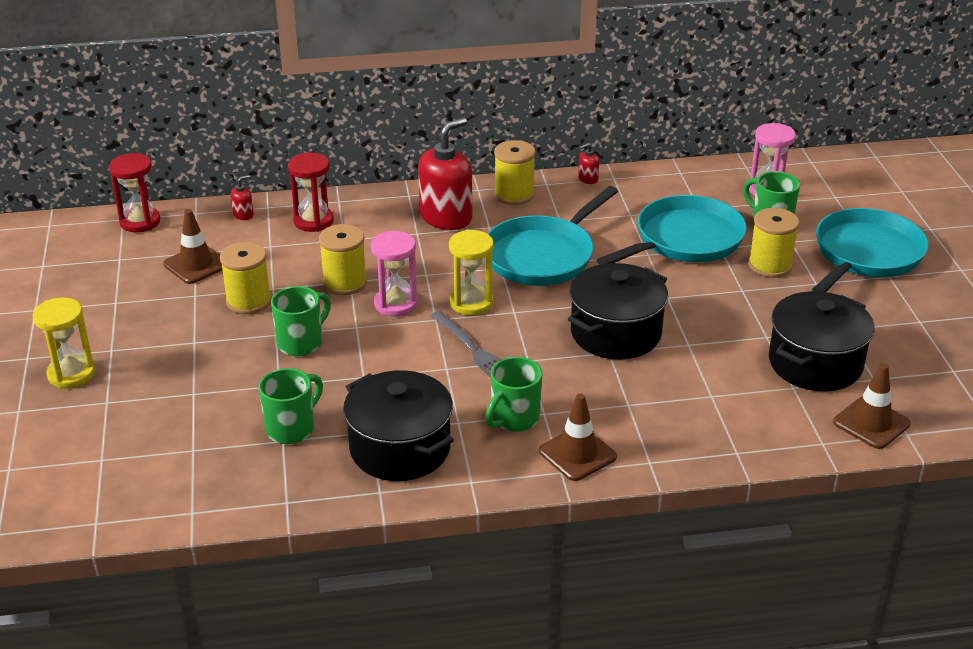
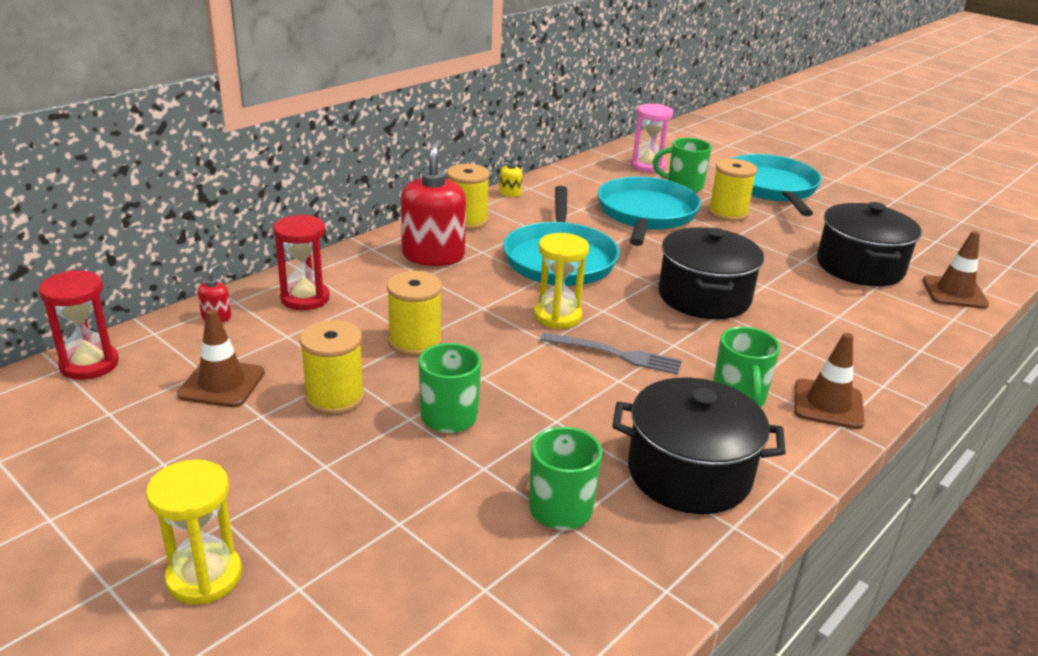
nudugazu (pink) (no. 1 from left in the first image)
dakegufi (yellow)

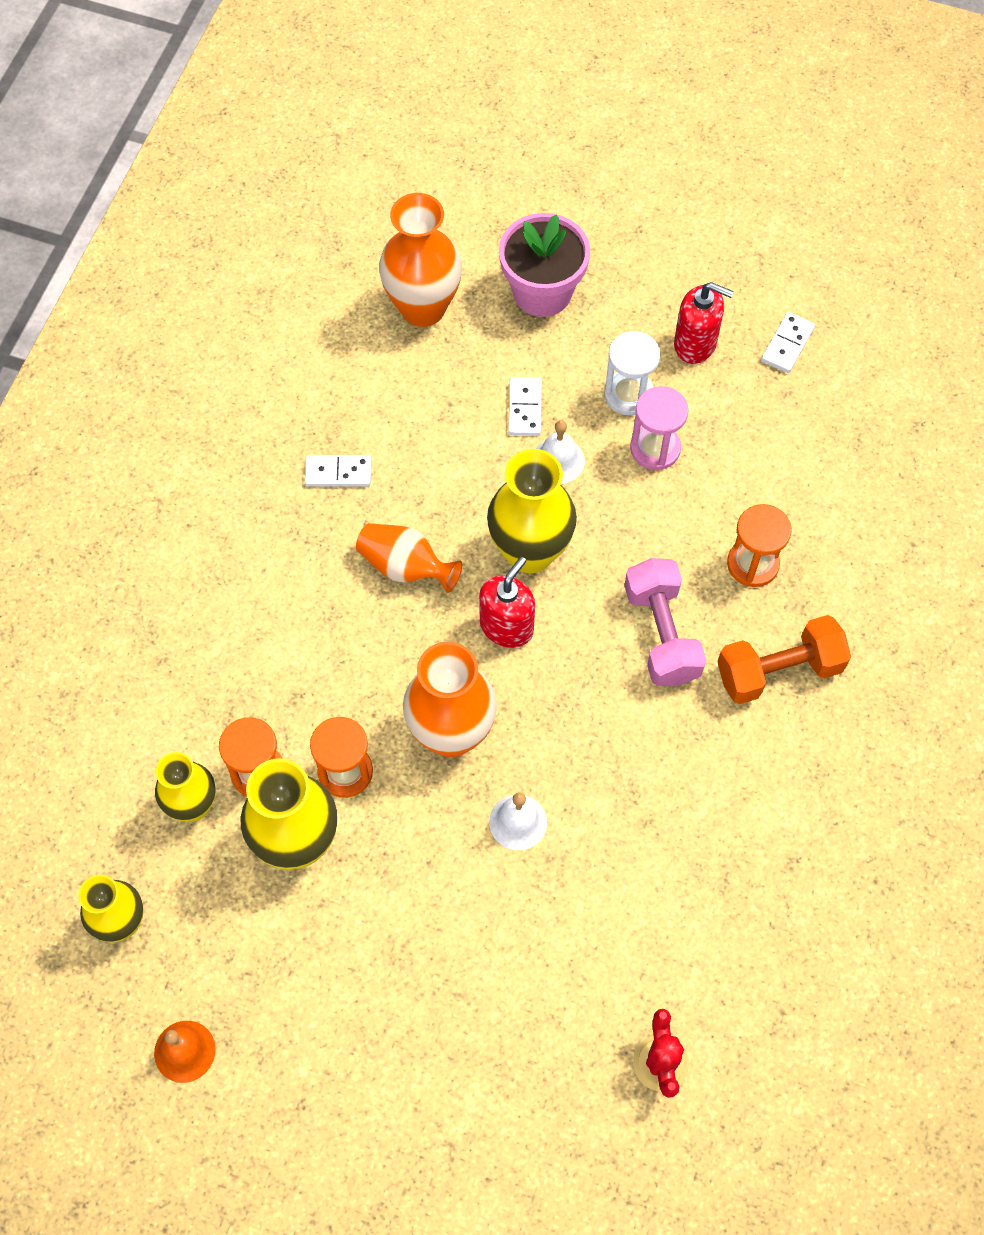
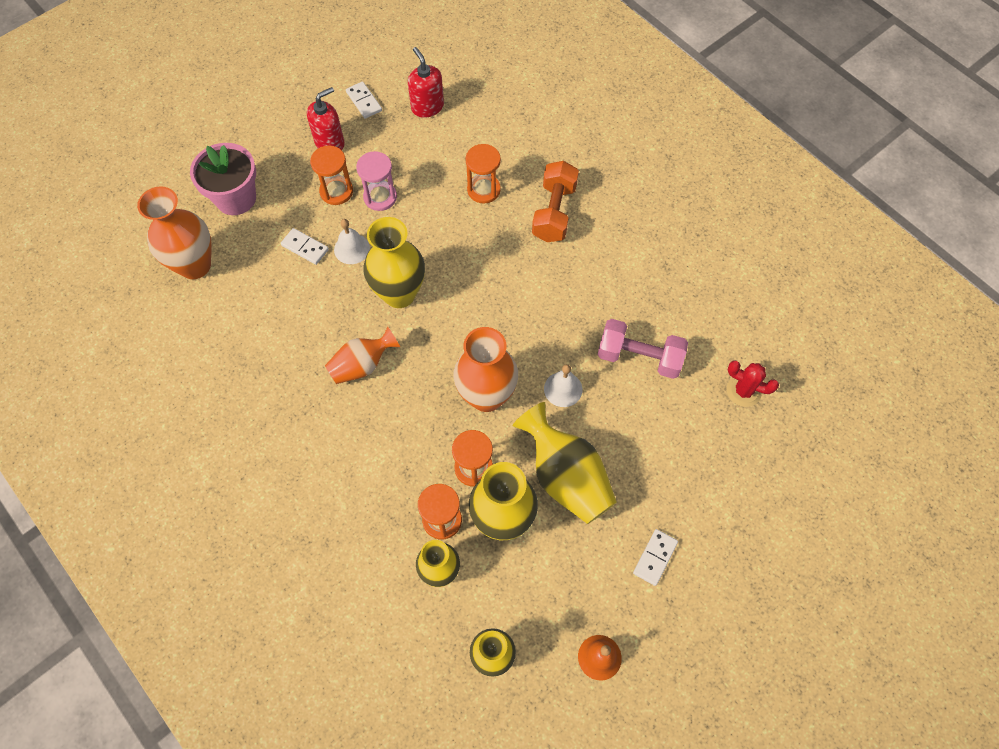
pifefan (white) (no. 3 from left)
dakegufi (red) (no. 2 from left)
nudugazu (orange) (no. 1 from left)
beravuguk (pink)
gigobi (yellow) (no. 5 from left)

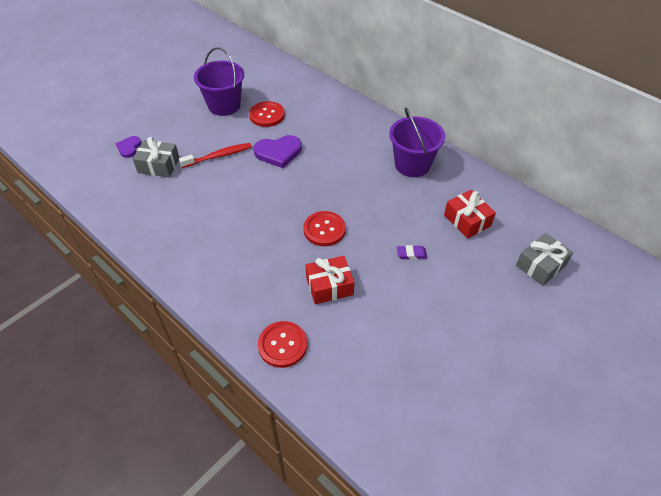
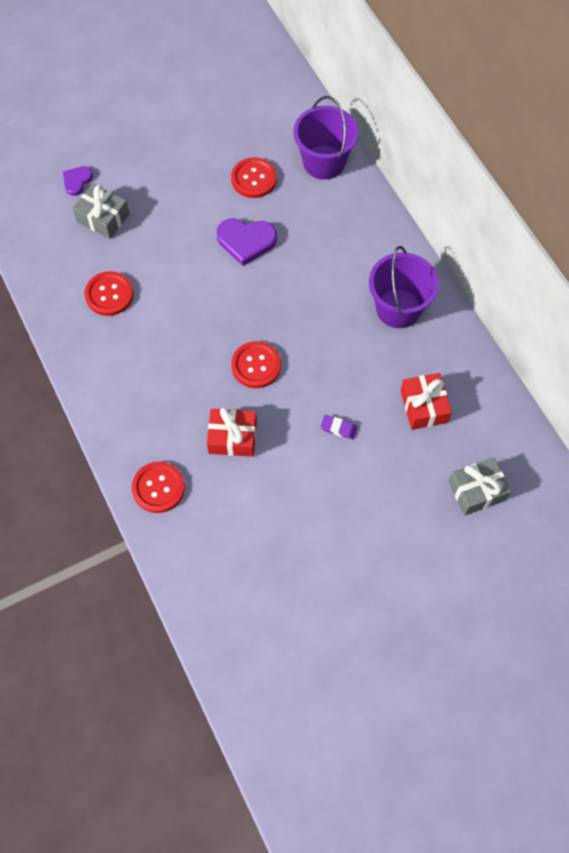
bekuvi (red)
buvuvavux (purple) (no. 1 from left)
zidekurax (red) (no. 1 from left)

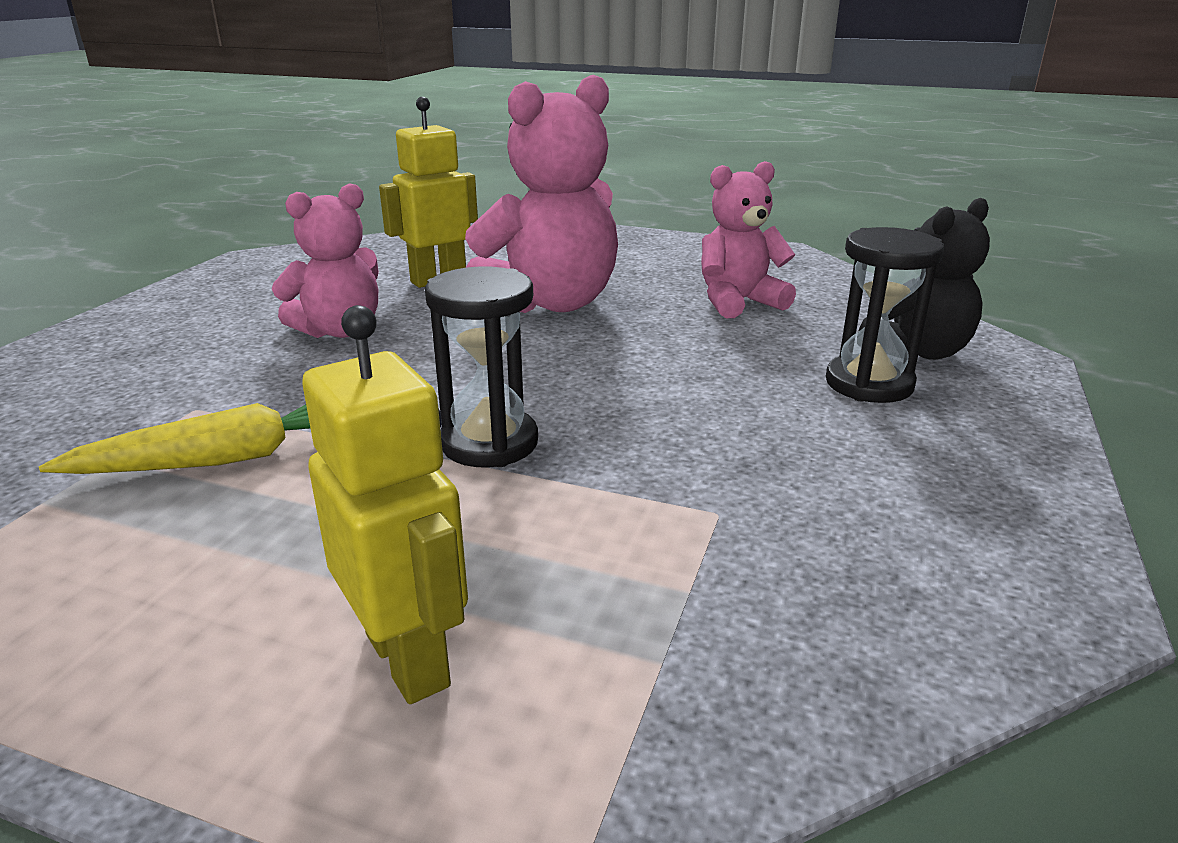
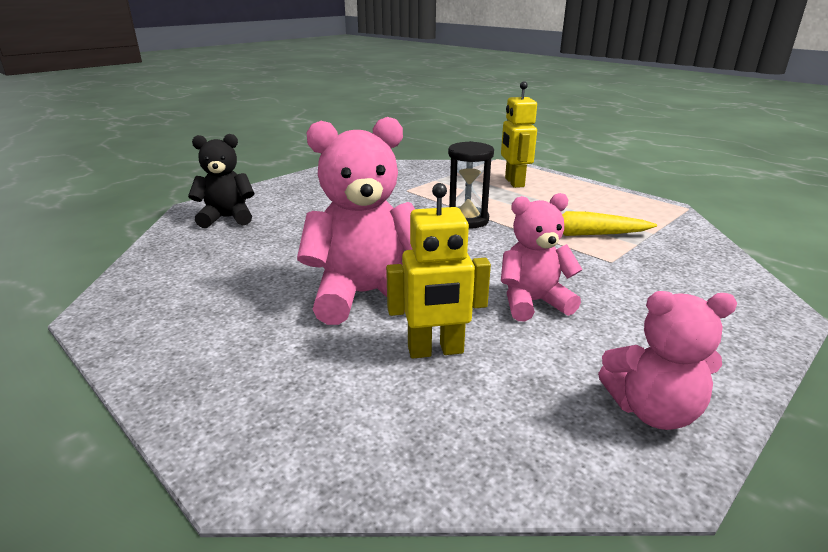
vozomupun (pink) (no. 3 from left)
nudugazu (black) (no. 2 from left in the first image)

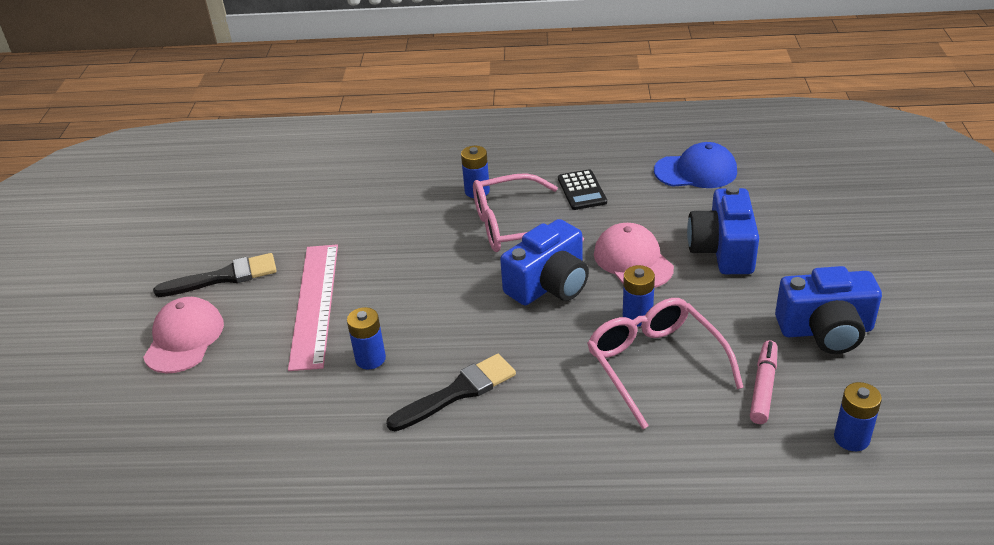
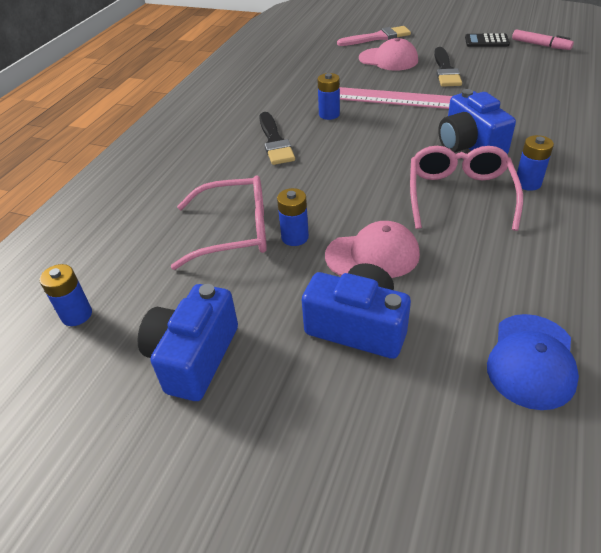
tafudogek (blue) (no. 3 from left)
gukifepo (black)
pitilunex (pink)
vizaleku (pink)

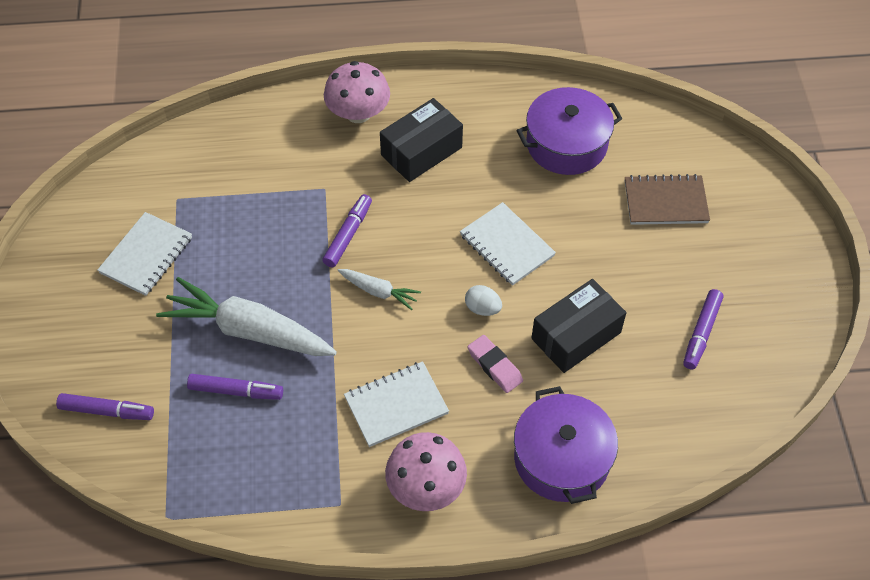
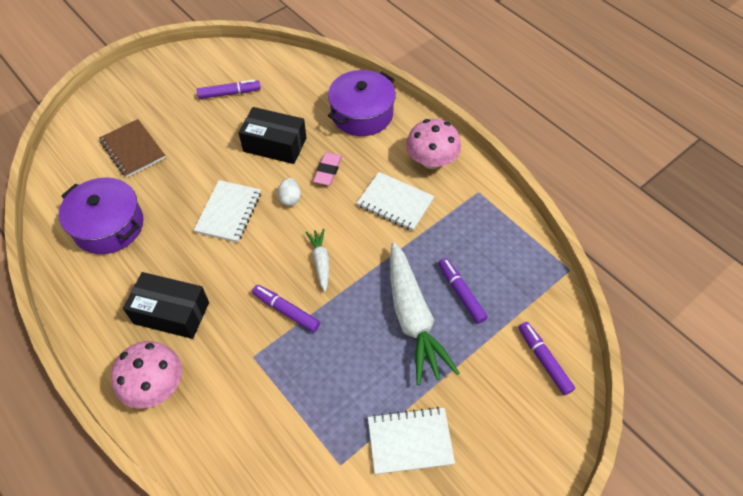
pitilunex (purple) (no. 2 from left)

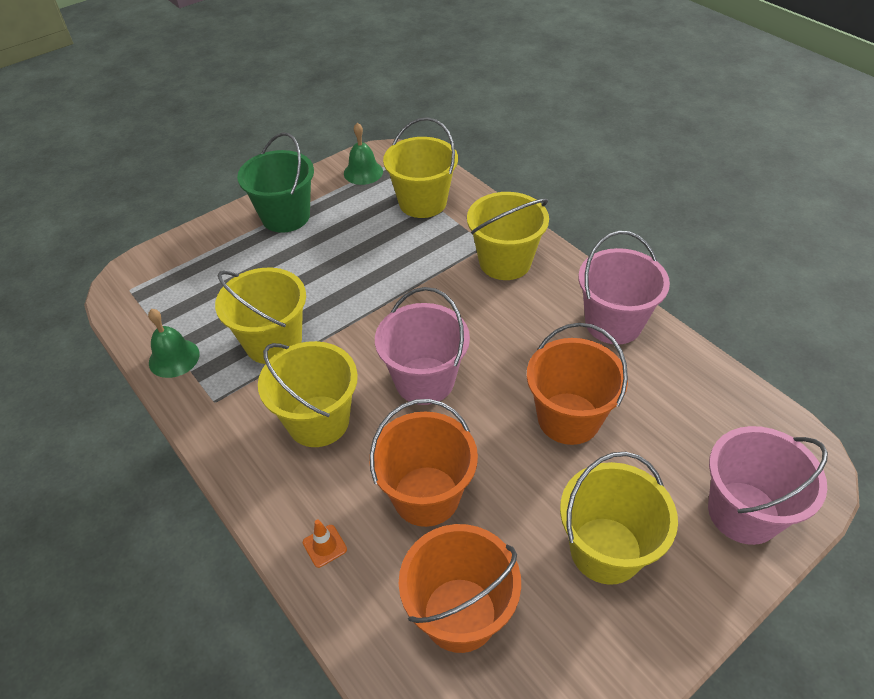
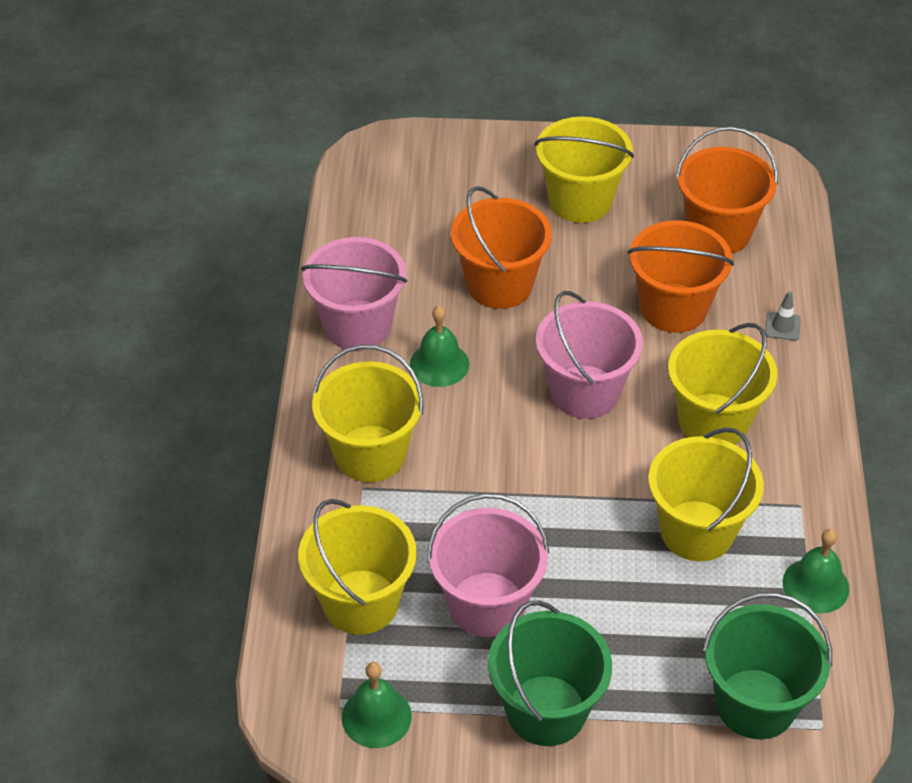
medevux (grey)
buvuvavux (pink) (no. 2 from left)
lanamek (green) (no. 2 from left)
buvuvavux (green) (no. 2 from left)

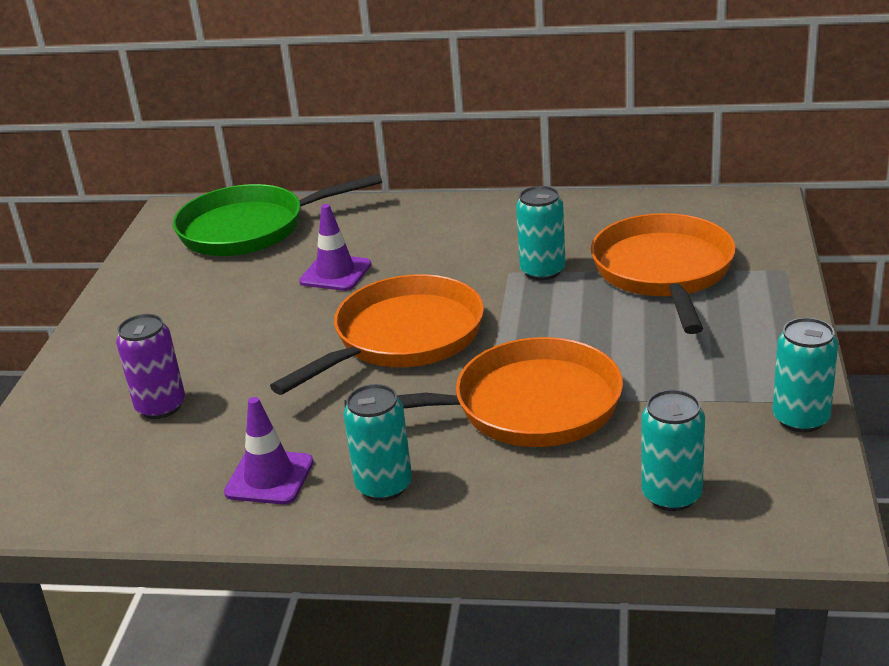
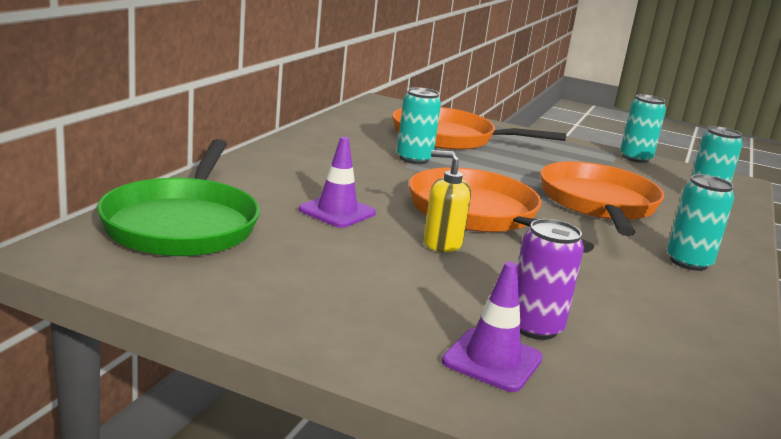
medevux (purple) (no. 2 from left)
dakegufi (yellow)

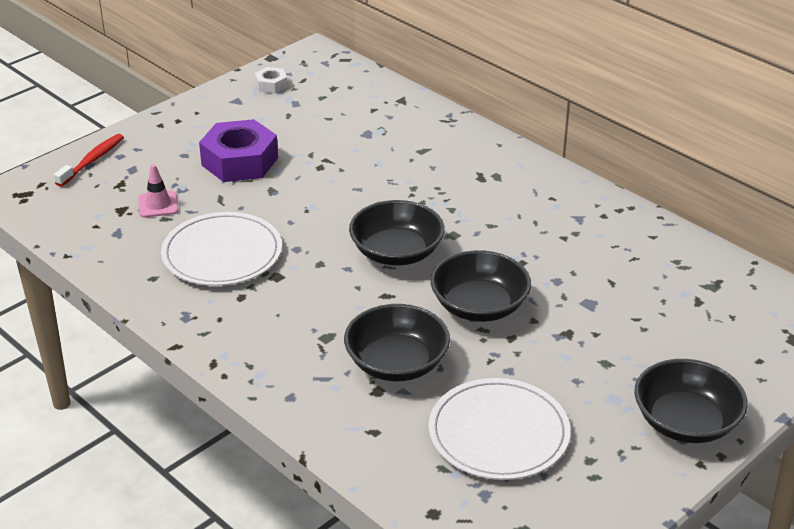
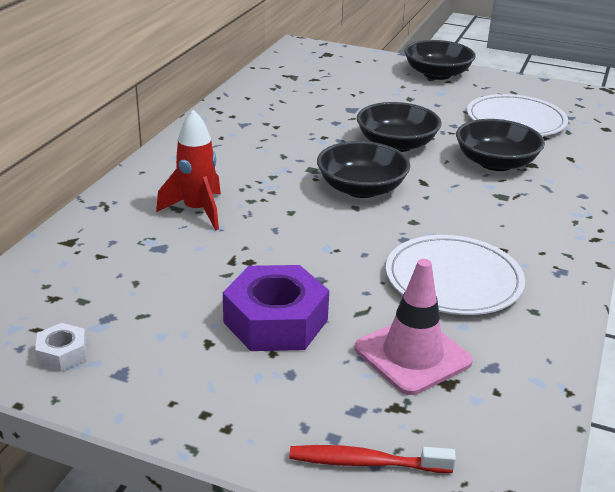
medevux (pink)
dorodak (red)

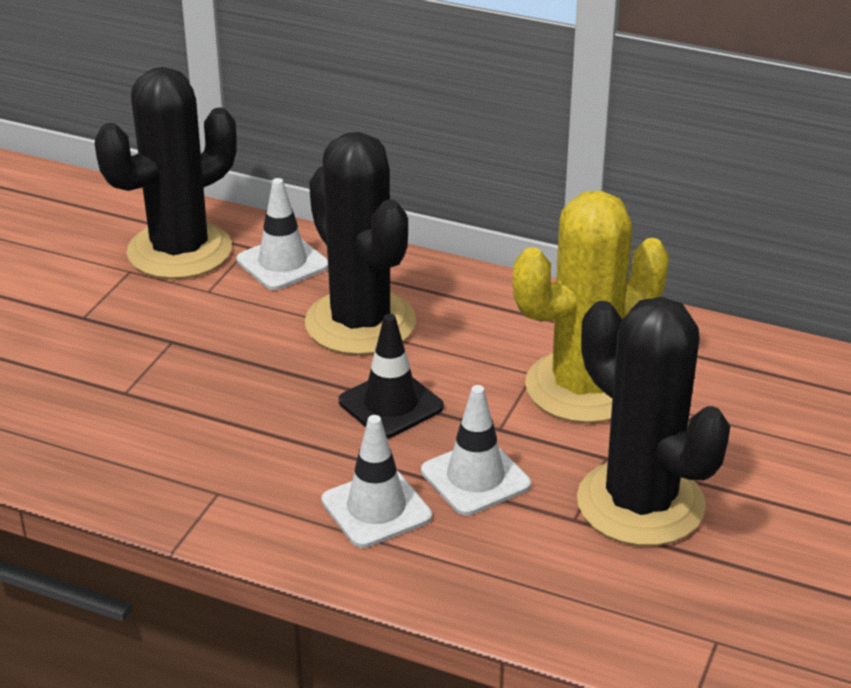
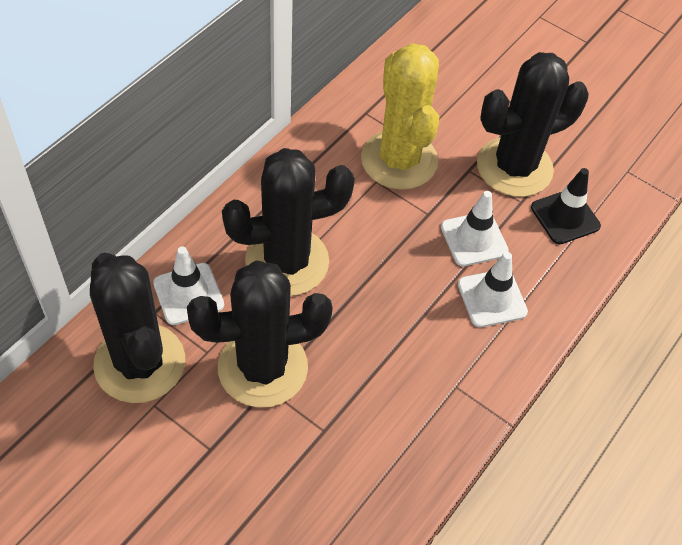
medevux (black)
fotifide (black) (no. 2 from left)

